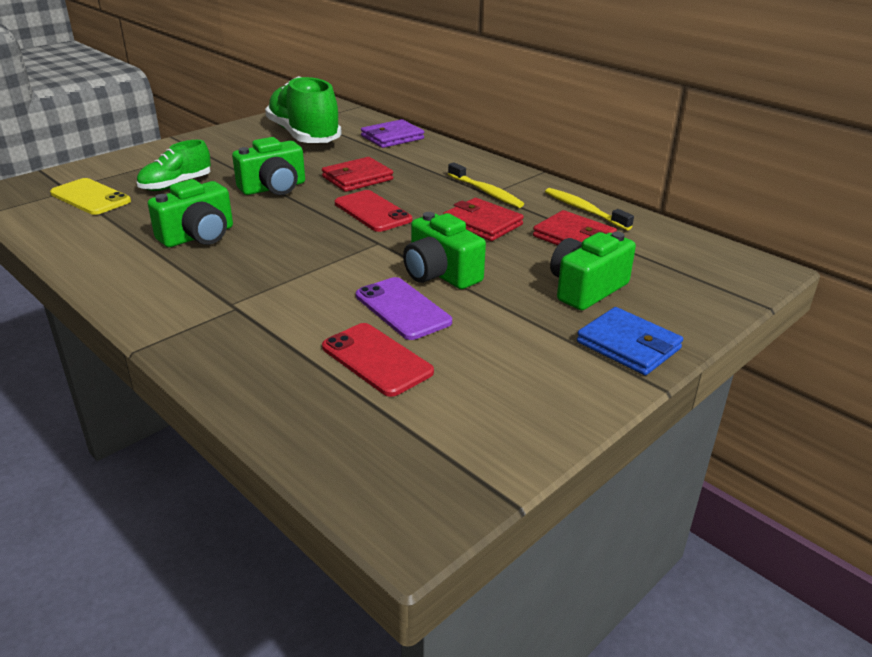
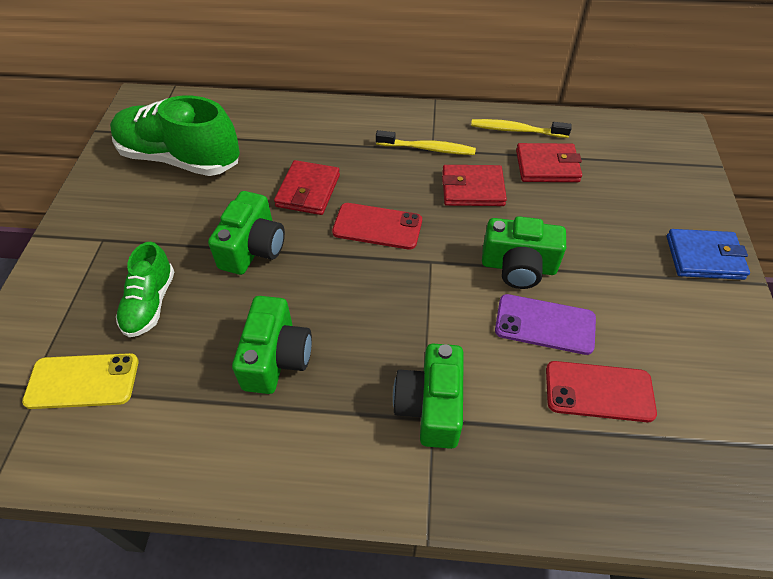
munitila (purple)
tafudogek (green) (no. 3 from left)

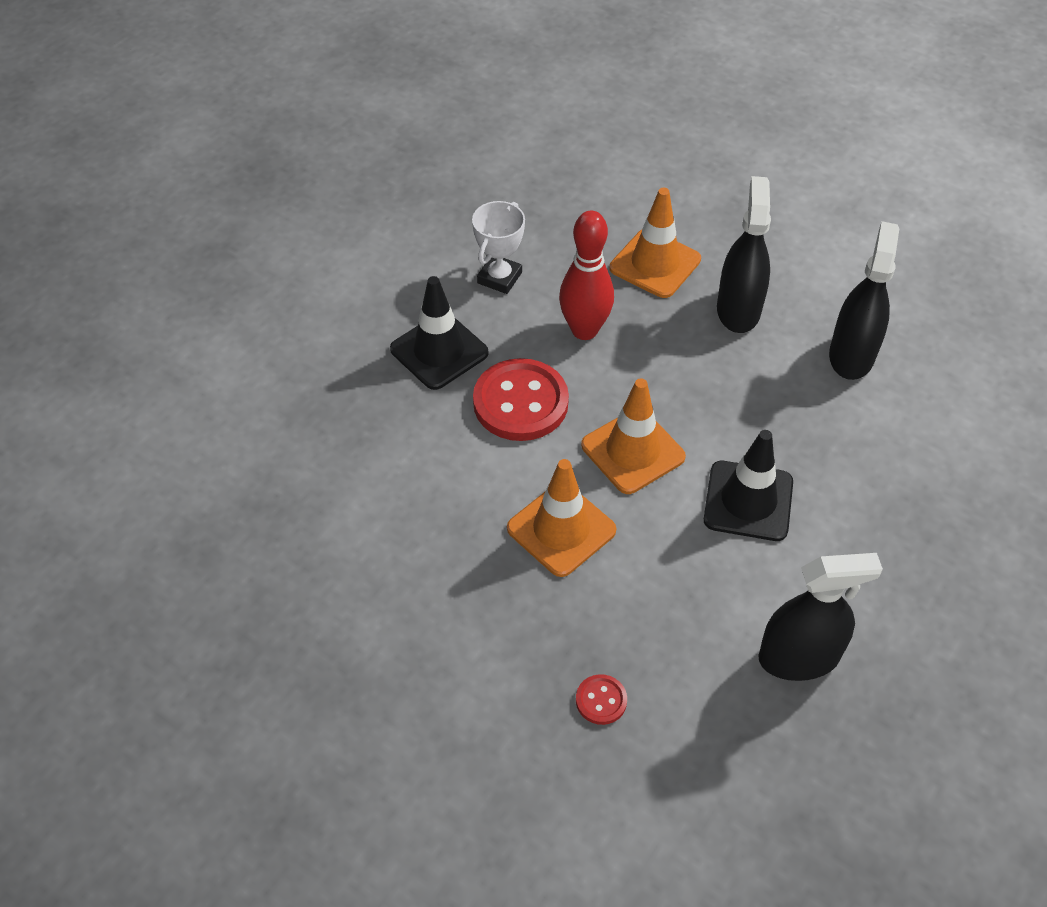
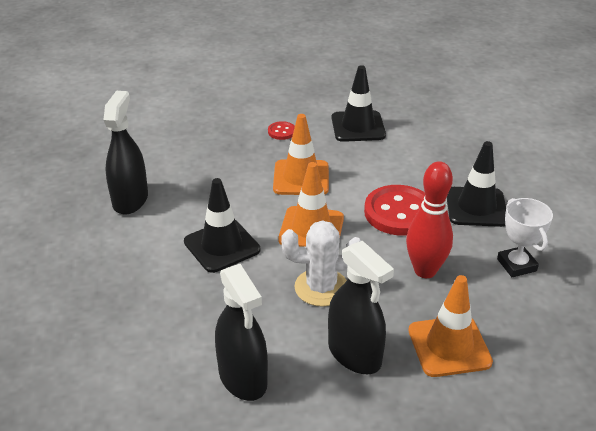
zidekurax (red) (no. 1 from left)
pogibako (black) (no. 1 from left)
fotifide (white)
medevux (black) (no. 2 from left)

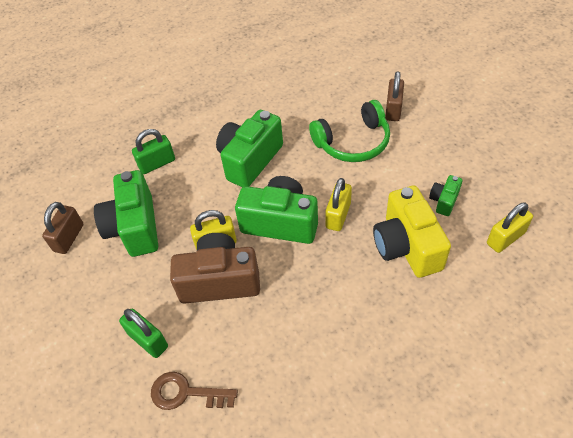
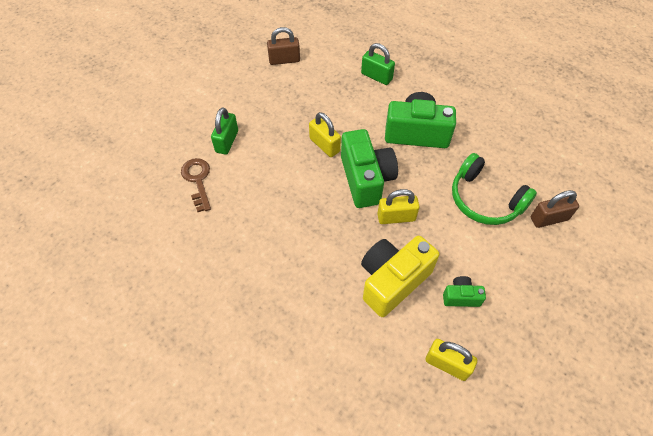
tafudogek (green) (no. 1 from left in the first image)
tafudogek (brown)

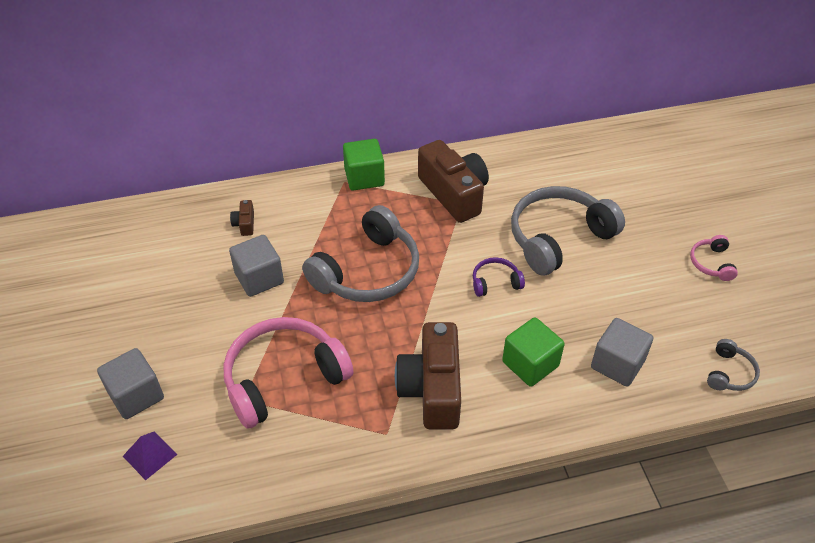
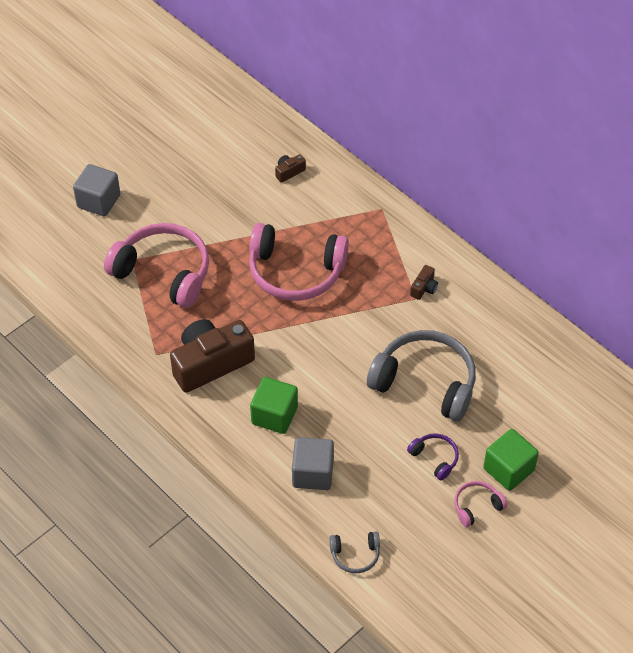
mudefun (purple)
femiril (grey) (no. 2 from left in the first image)
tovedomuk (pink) (no. 2 from left)
femiril (green) (no. 2 from left)
tafudogek (brown) (no. 3 from left)
tovedomuk (purple)

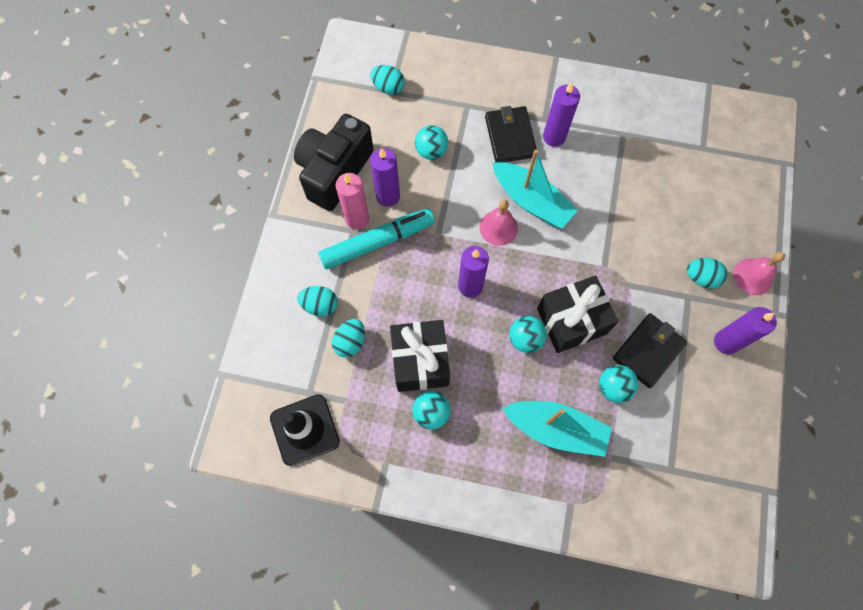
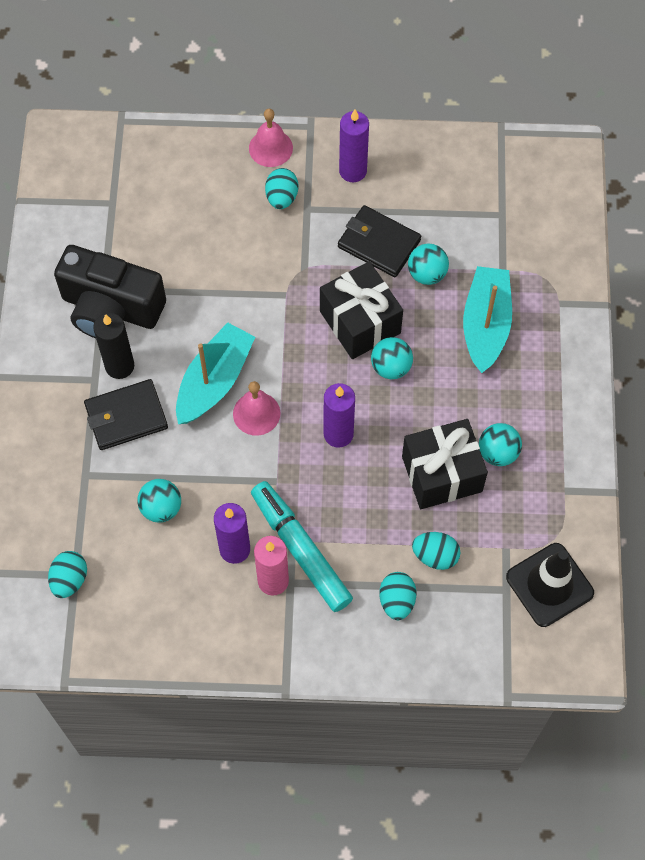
tafudogek (black)
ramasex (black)

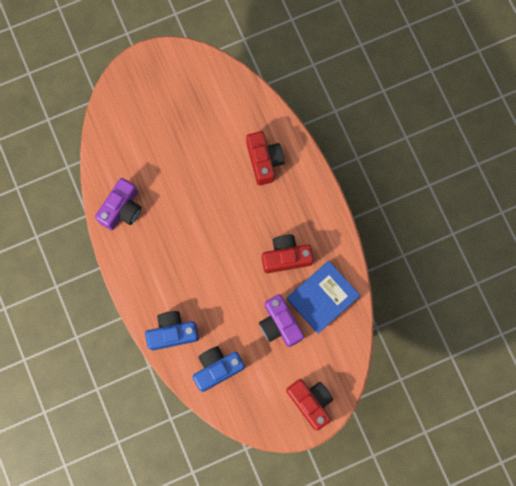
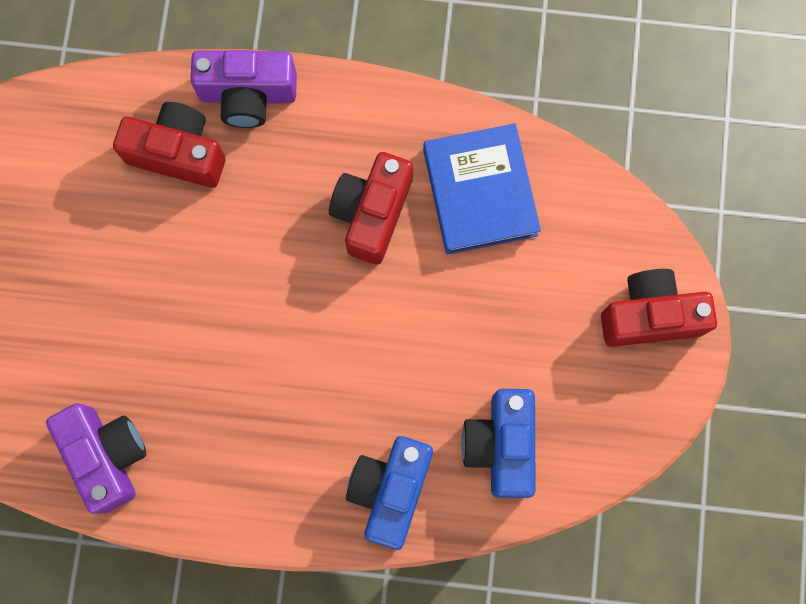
tafudogek (purple) (no. 2 from left)

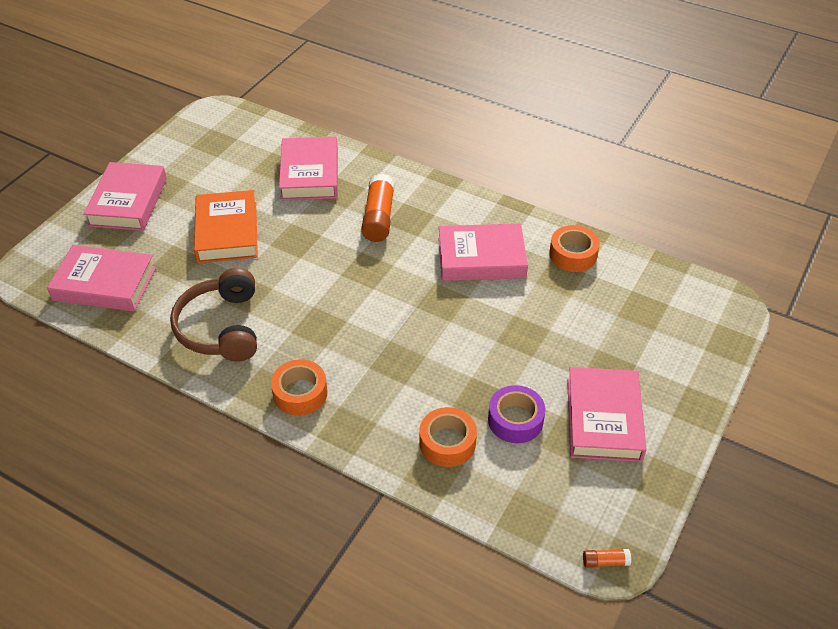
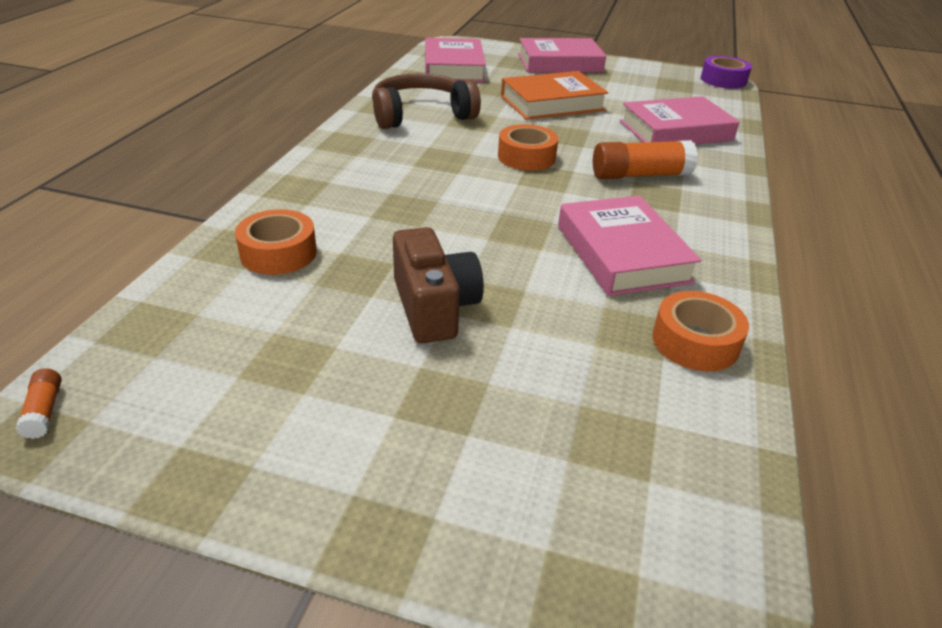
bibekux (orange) (no. 2 from left)
bibekux (purple)
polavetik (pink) (no. 5 from left in the first image)
tafudogek (brown)

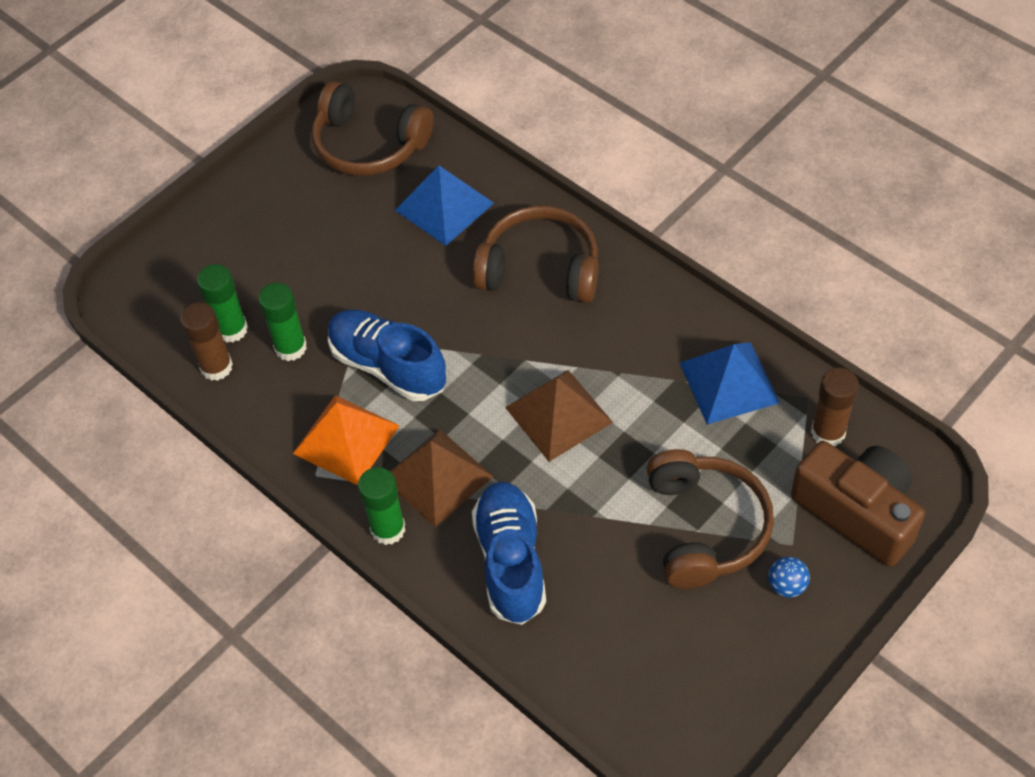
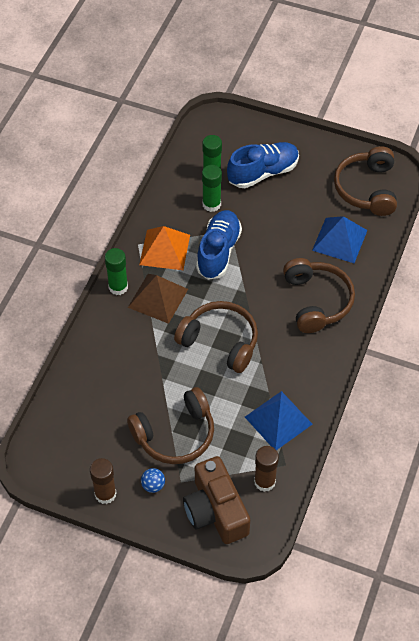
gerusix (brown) (no. 1 from left)
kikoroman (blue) (no. 2 from left)
tovedomuk (brown) (no. 2 from left)
tafudogek (brown)

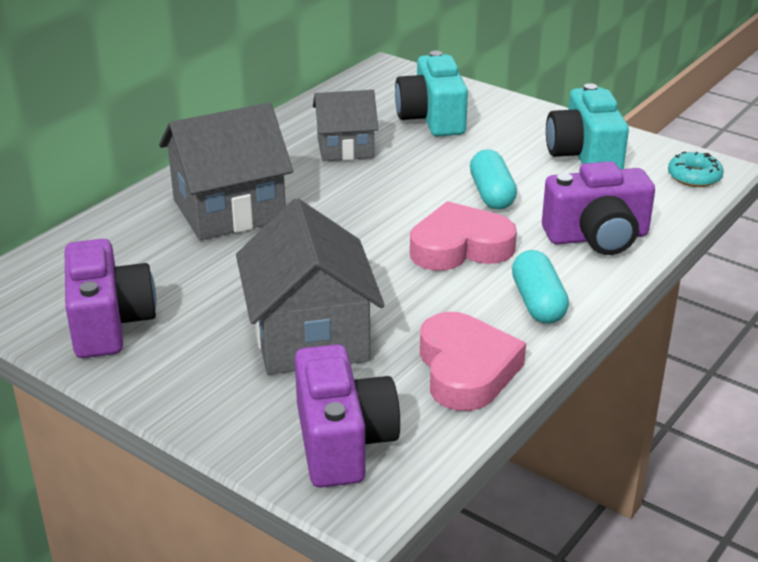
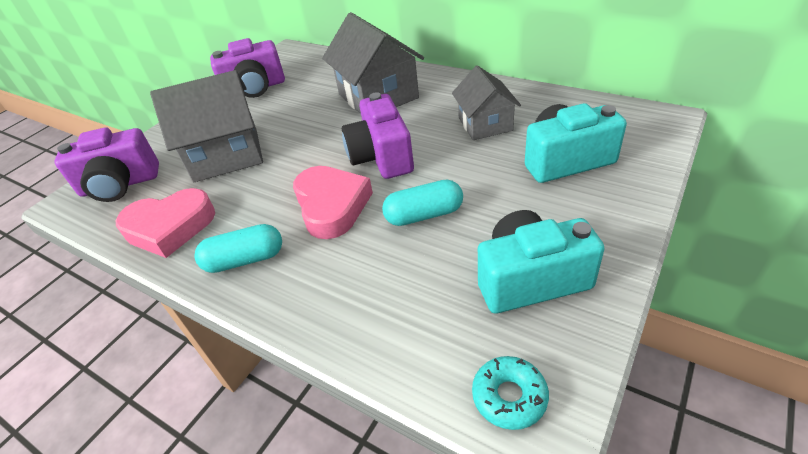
tafudogek (purple) (no. 3 from left)

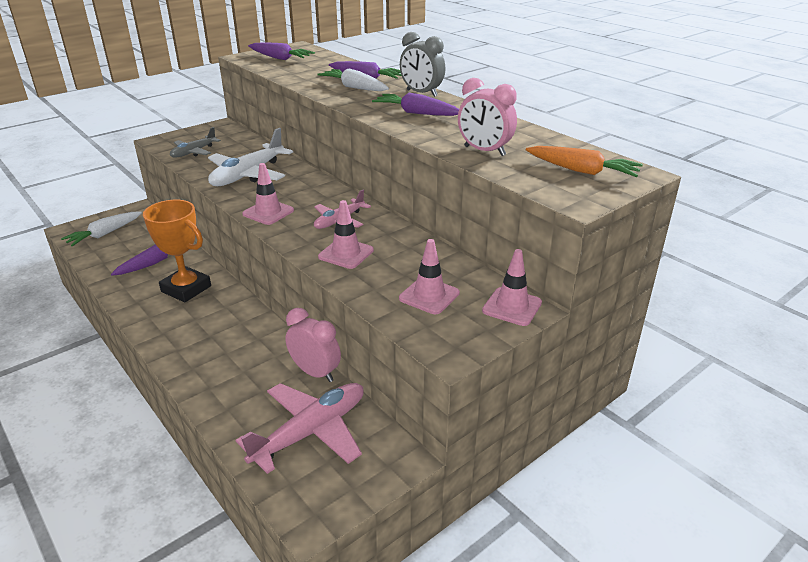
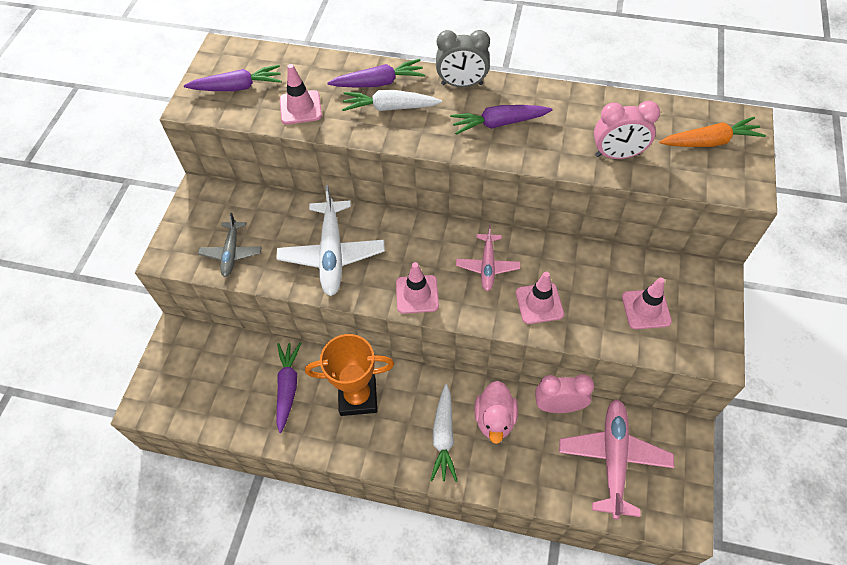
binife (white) (no. 2 from left)
medevux (pink) (no. 1 from left)
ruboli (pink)

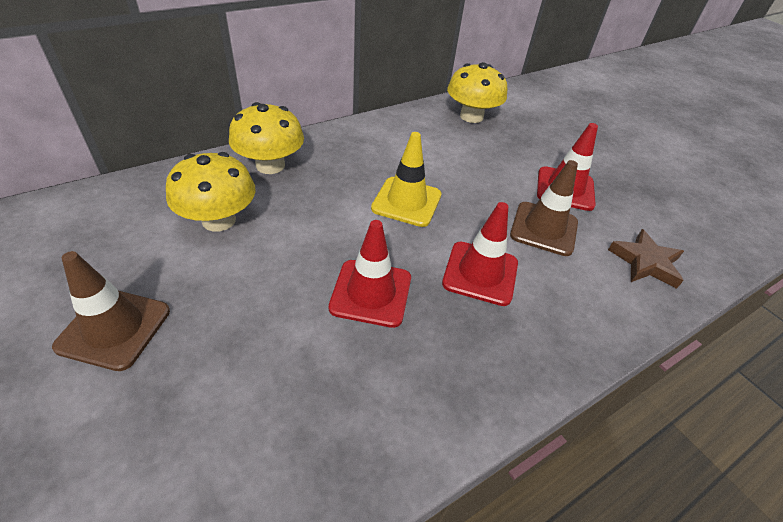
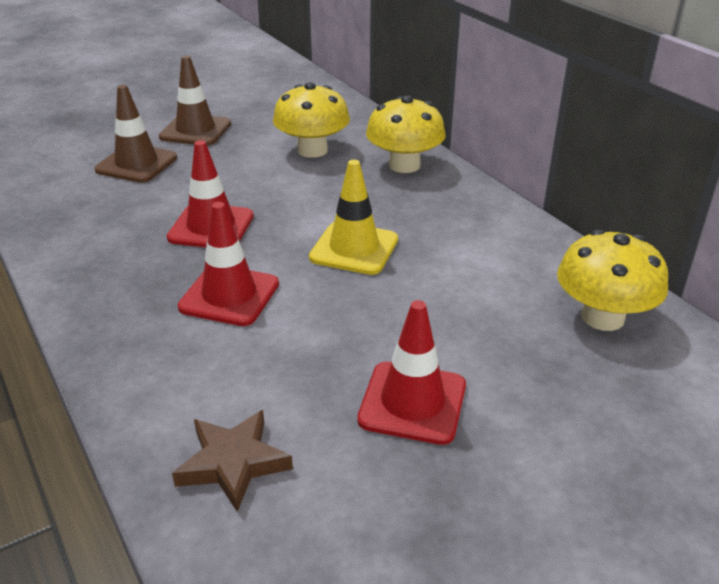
medevux (brown) (no. 1 from left)

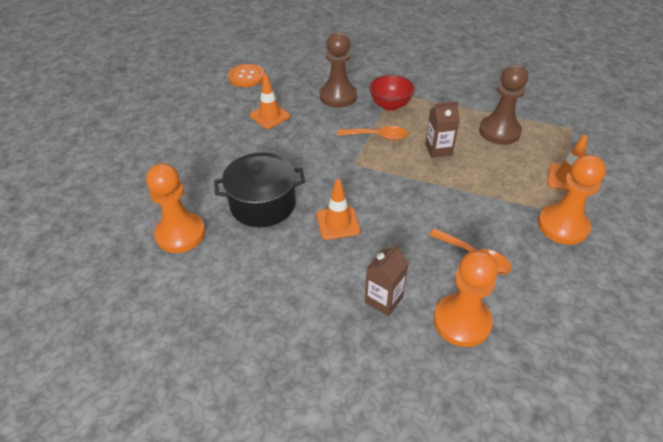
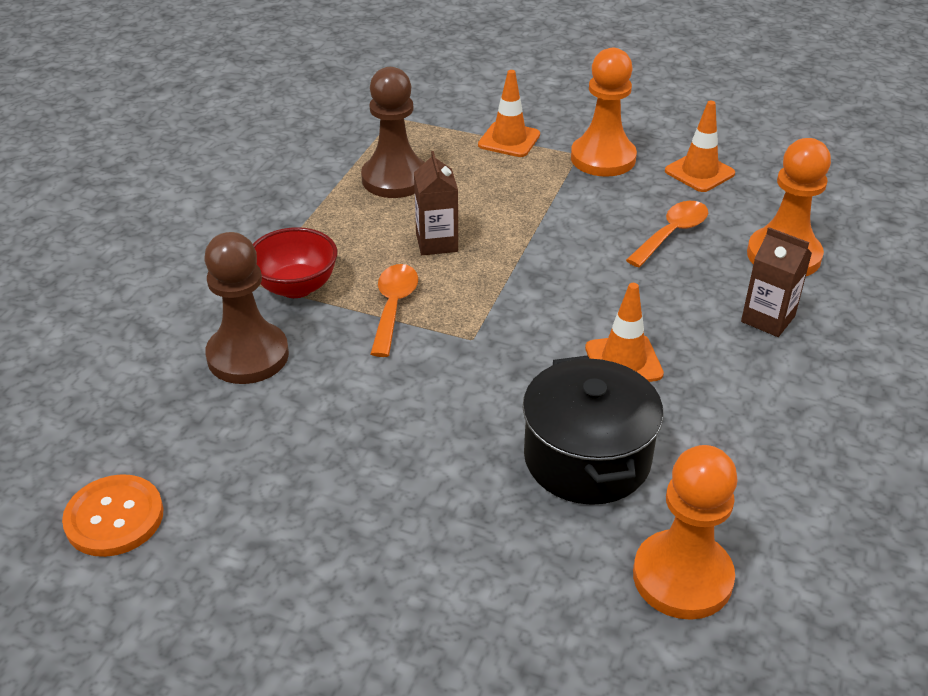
medevux (orange) (no. 3 from left)

